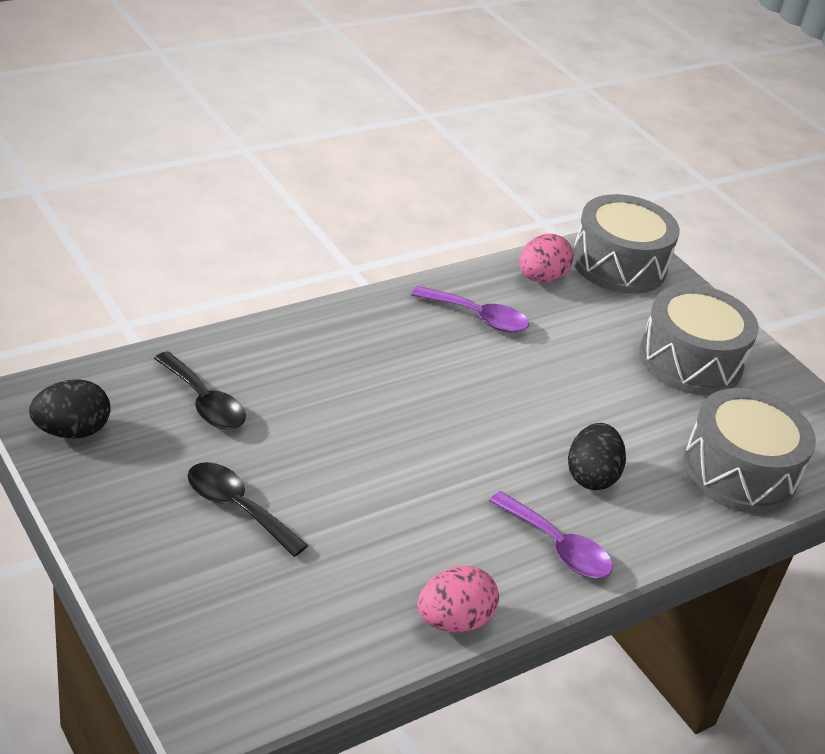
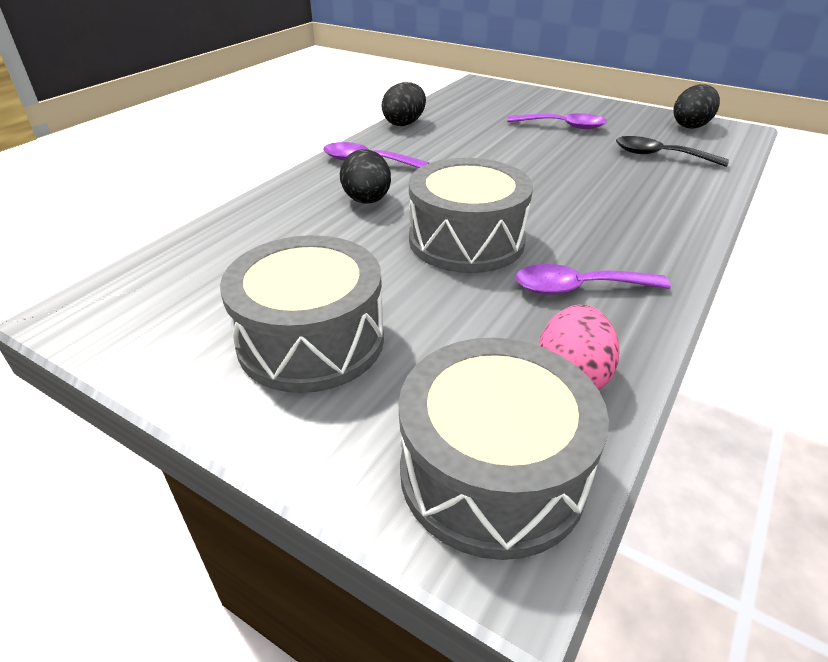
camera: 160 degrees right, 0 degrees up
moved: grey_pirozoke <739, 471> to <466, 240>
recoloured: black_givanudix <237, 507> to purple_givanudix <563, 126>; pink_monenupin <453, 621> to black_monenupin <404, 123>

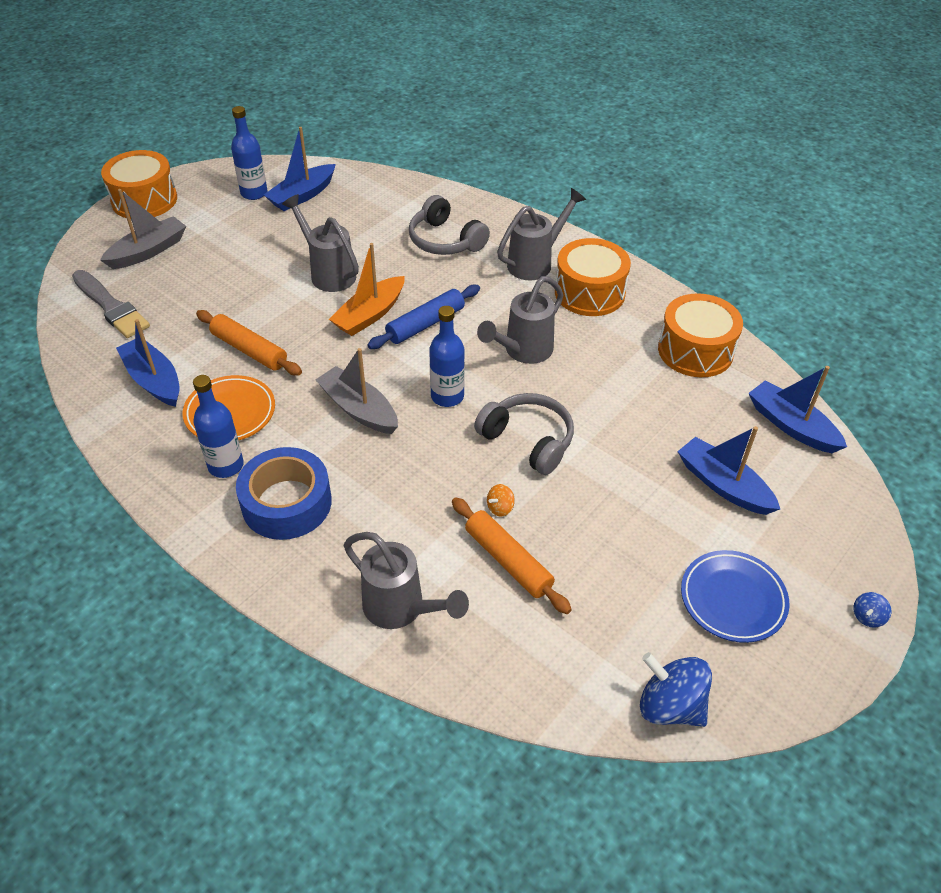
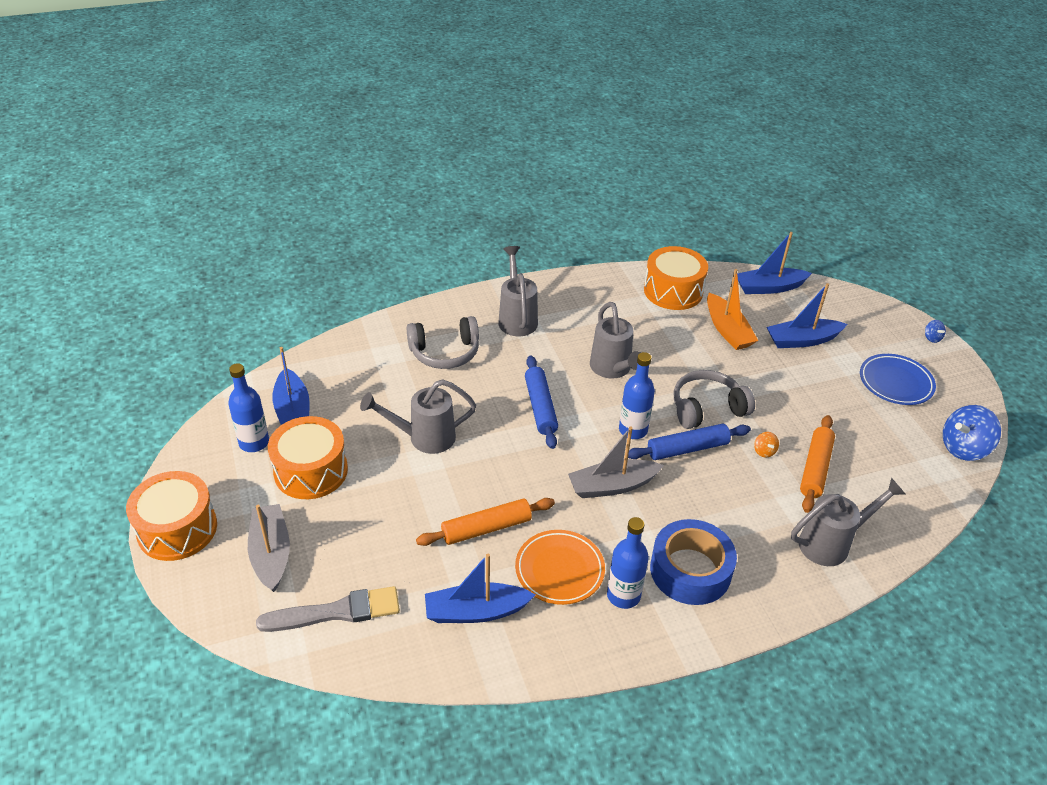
camera: 60 degrees left, 5 degrees down
added: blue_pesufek <687, 449>
moved: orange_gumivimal <370, 315> to <727, 330>; orange_pirozoke <589, 292> to <311, 471>
turned: orange_pesufek <508, 561> = <815, 468> 60 degrees counterclockwise

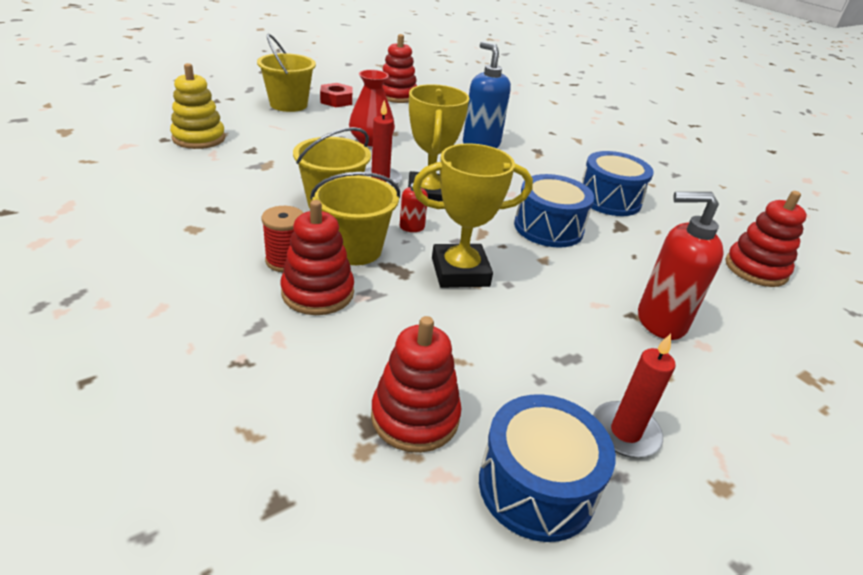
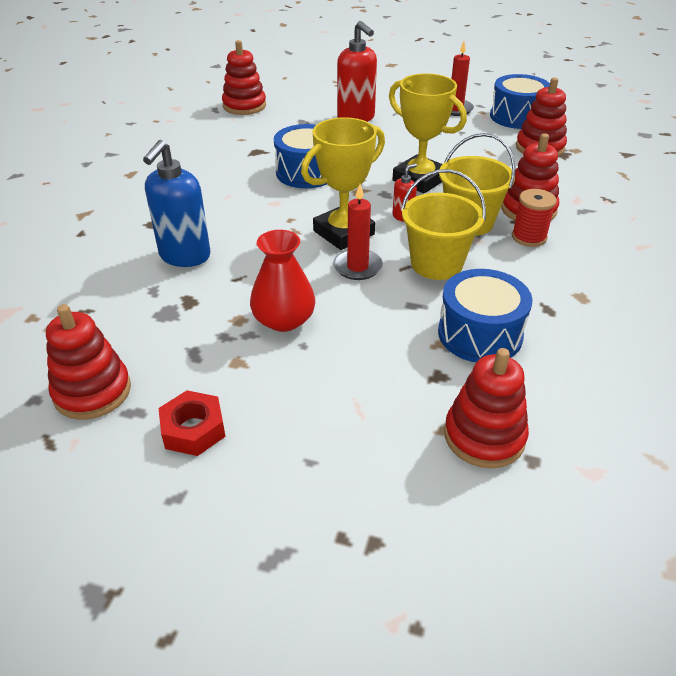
camera: 125 degrees left, 5 degrees up
removed: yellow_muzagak <288, 104>
moved: blue_pirozoke <609, 199> to <480, 334>
recoloured: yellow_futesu <199, 138> to red_futesu <484, 436>

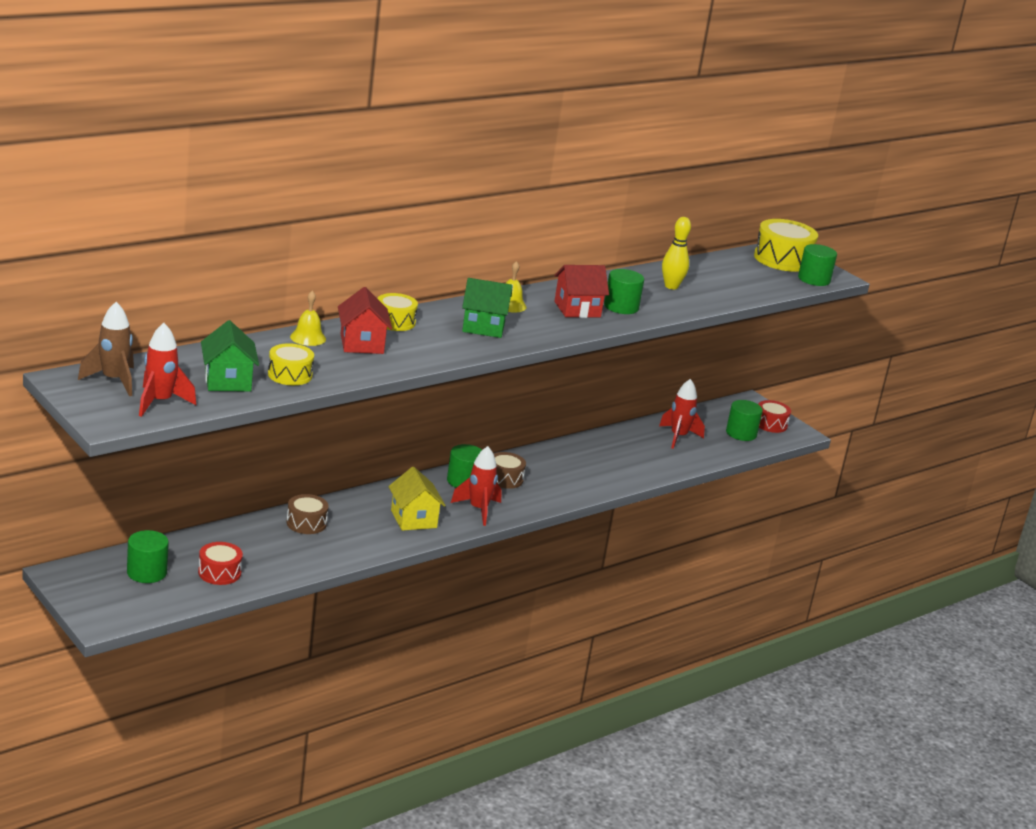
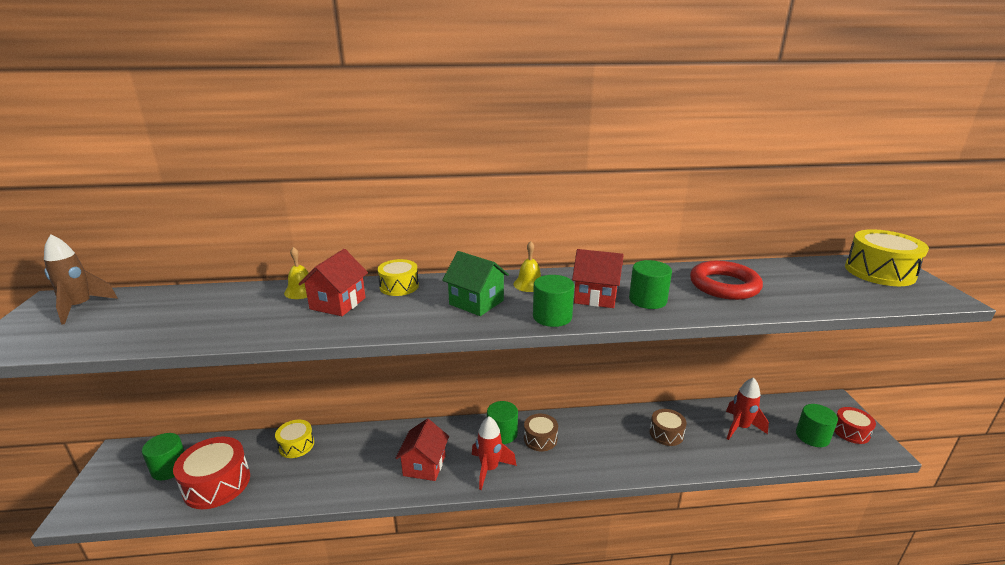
camera: 35 degrees right, 0 degrees up
removed: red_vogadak <160, 402>; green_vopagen <228, 381>
moved: yellow_pirozoke <290, 375> to <296, 445>; brown_pirozoke <306, 523> to <666, 434>; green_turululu <814, 279> to <552, 317>
replaced: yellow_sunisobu <671, 286> to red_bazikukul <724, 285>
recoloured: yellow_vopagen <413, 519> to red_vopagen <424, 465>
resized: red_pirozoke <219, 572> = <217, 483> x1.66

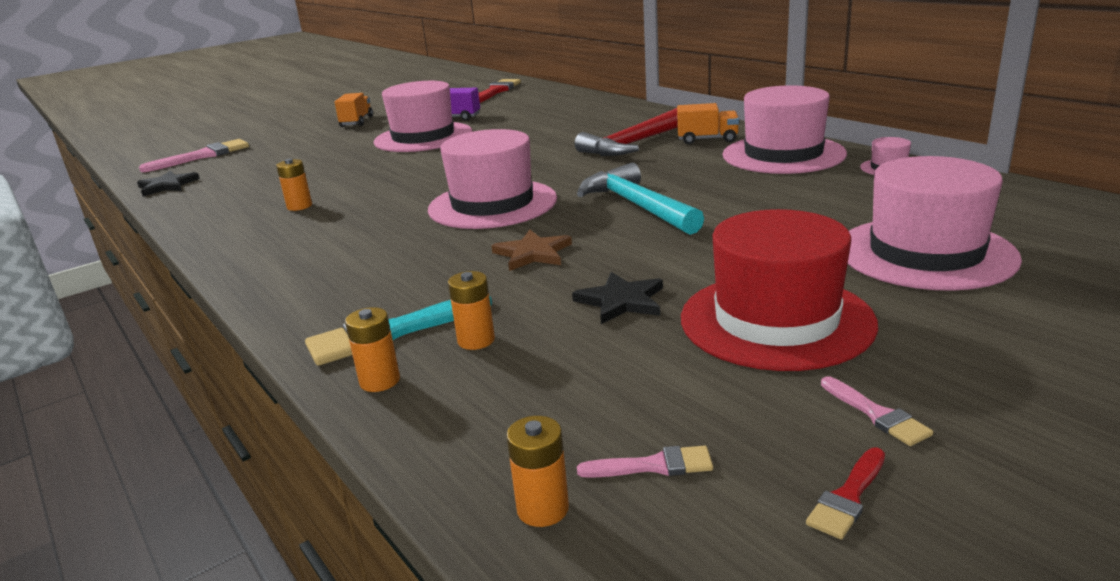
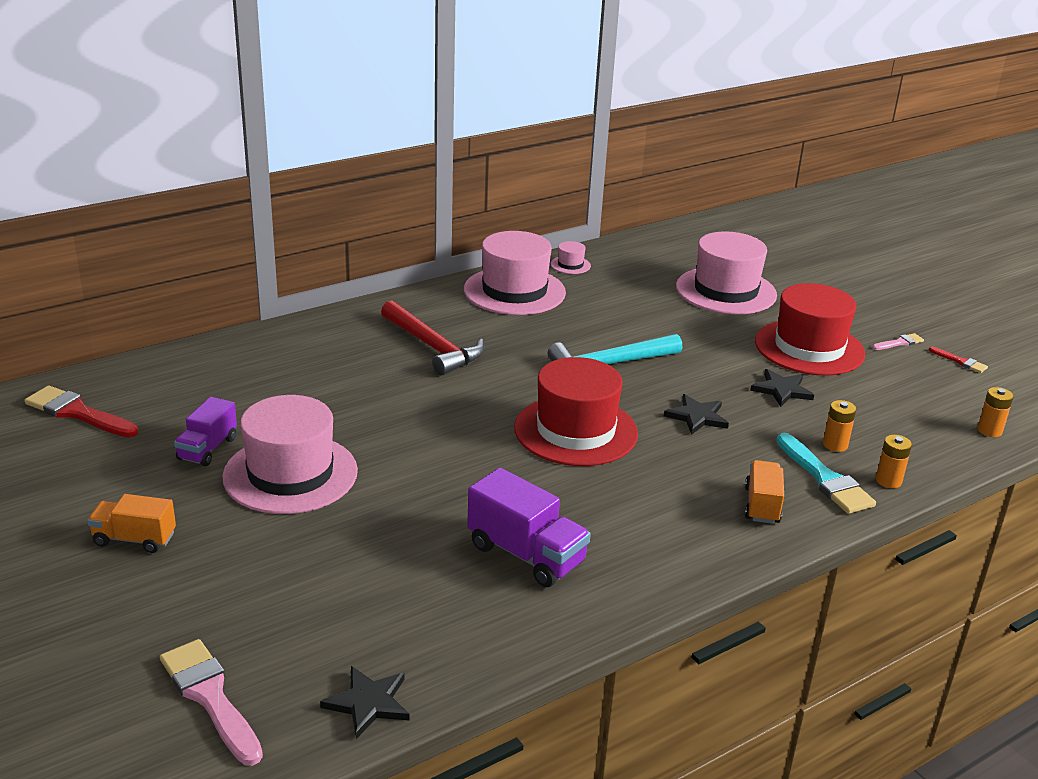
camera: 90 degrees left, 5 degrees up
removed: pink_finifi <653, 465>
moved: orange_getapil <707, 139> to <762, 505>
replaced: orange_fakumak <299, 206> to purple_getapil <526, 554>
recoloured: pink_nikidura <492, 204> to red_nikidura <576, 431>; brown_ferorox <533, 253> to black_ferorox <697, 417>

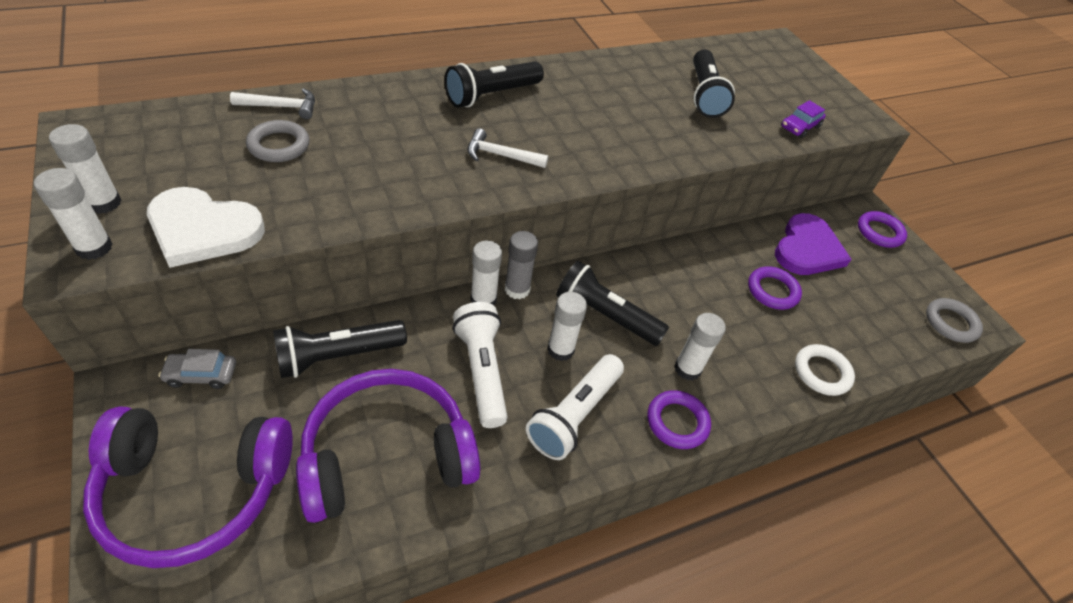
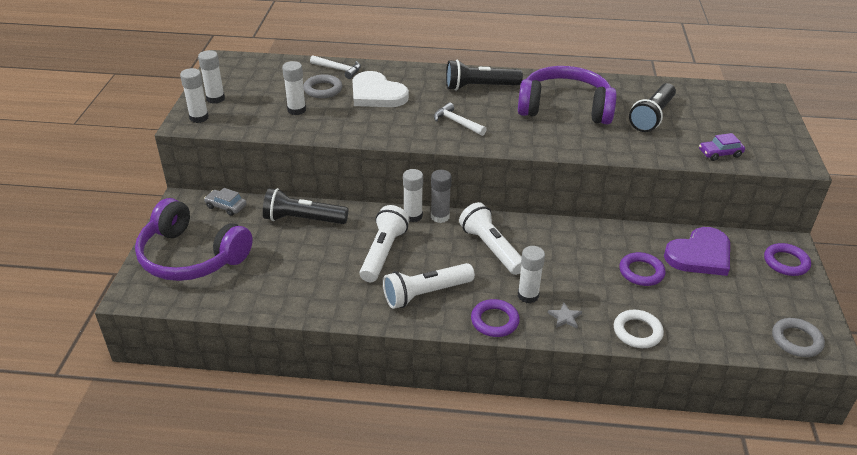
camera: 35 degrees right, 10 degrees down
added: grey_ferorox <565, 317>
moved: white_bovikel <203, 230> to <376, 94>; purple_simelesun <387, 455> to <565, 108>; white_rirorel <560, 349> to <296, 110>
recoloured: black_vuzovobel <605, 315> to white_vuzovobel <491, 248>

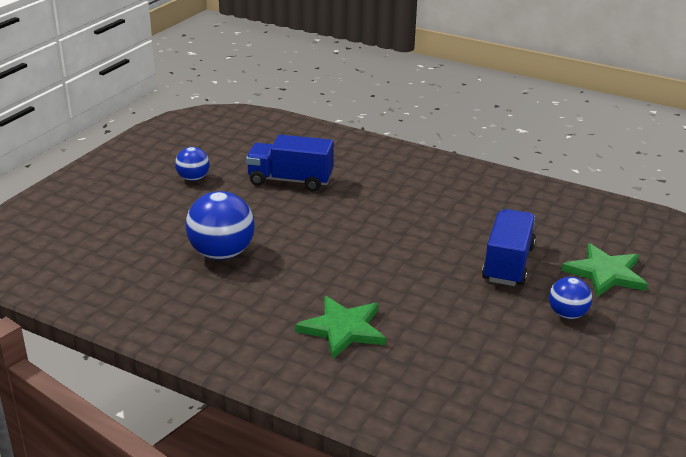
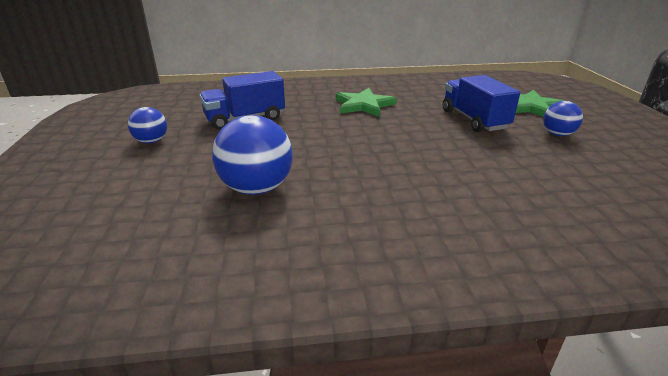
camera: 35 degrees left, 0 degrees up
moved: green_ferorox <343, 329> to <364, 105>

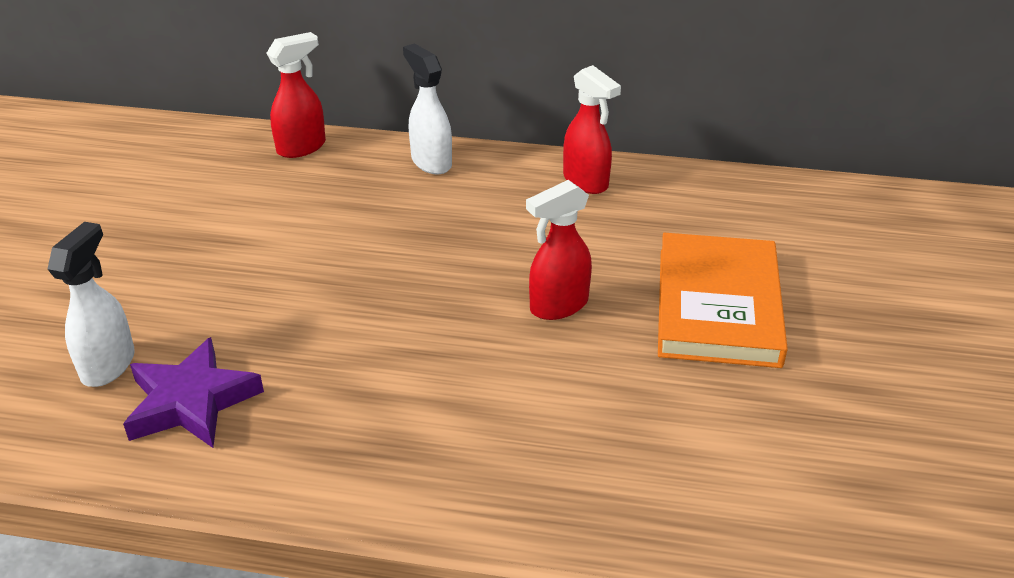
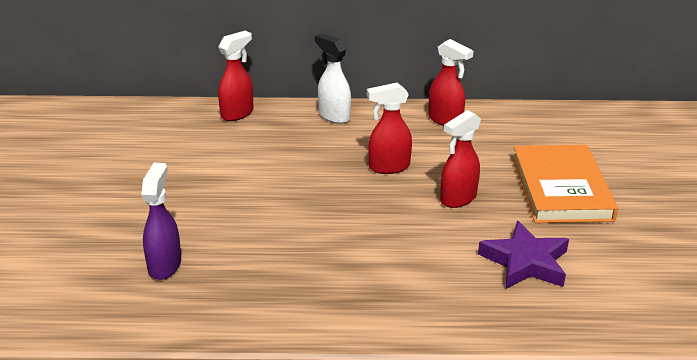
camera: 10 degrees left, 5 degrees down
added: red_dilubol <388, 167>
moved: purple_ferorox <191, 402> to <525, 262>
recoloured: white_dilubol <109, 365> to purple_dilubol <165, 265>

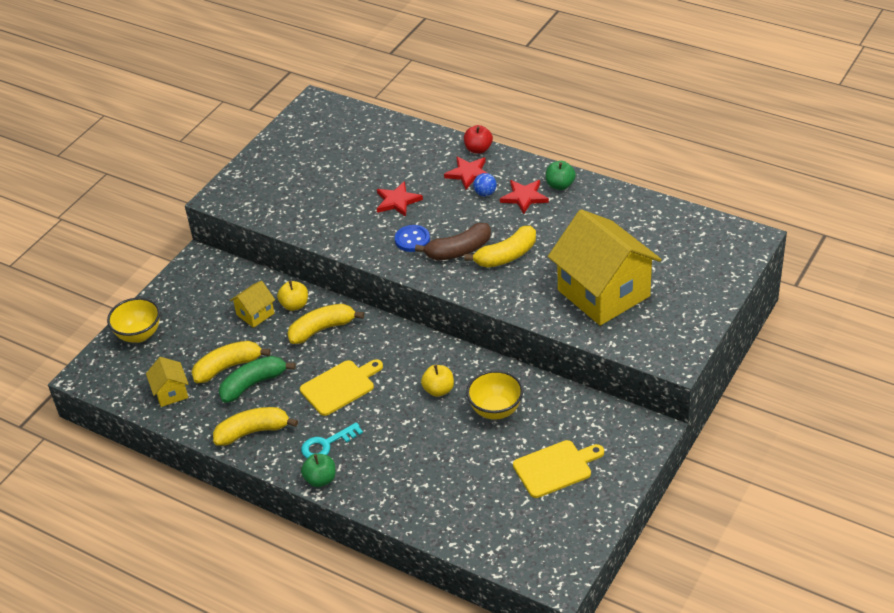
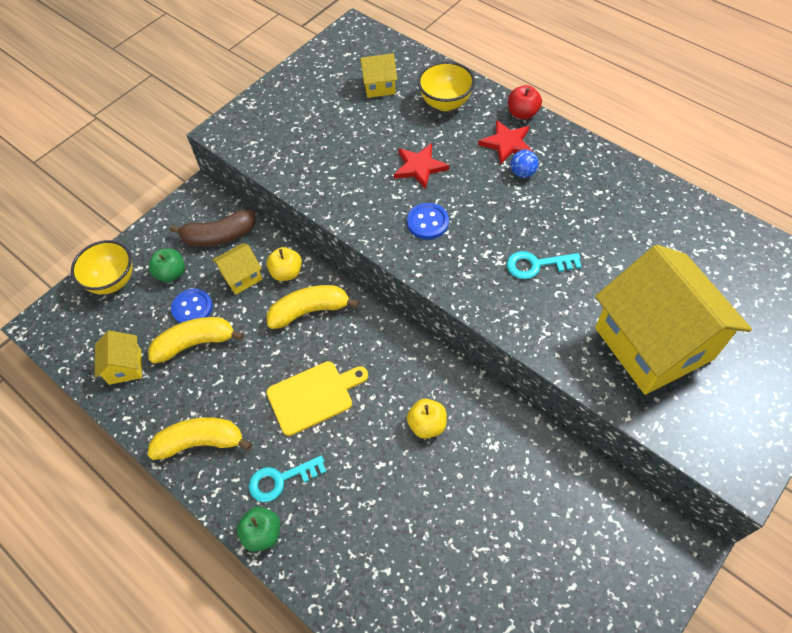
camera: 10 degrees right, 15 degrees up
removed: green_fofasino <253, 384>; red_ferorox <524, 197>; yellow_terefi <555, 468>
added: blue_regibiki <192, 308>; yellow_vopagen <379, 86>
moved: brown_fofasino <459, 250> to <219, 236>; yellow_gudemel <496, 410> to <445, 103>; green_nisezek <560, 185> to <171, 273>
replaced: yellow_fofasino <506, 256> to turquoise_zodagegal <537, 265>

